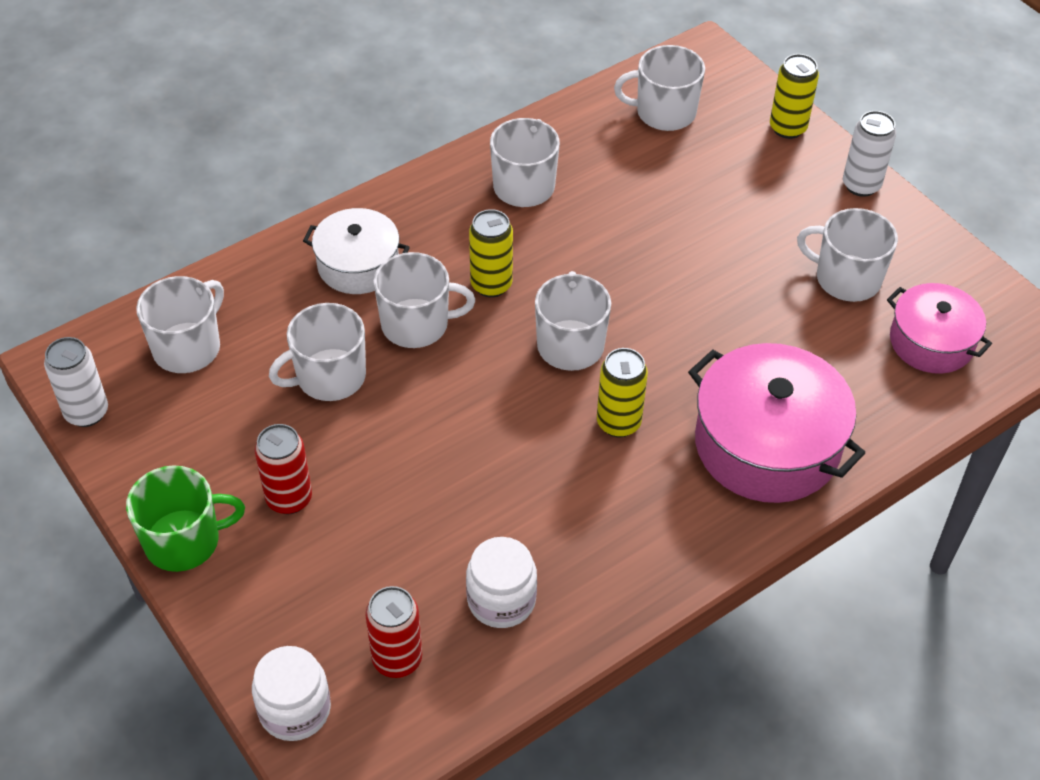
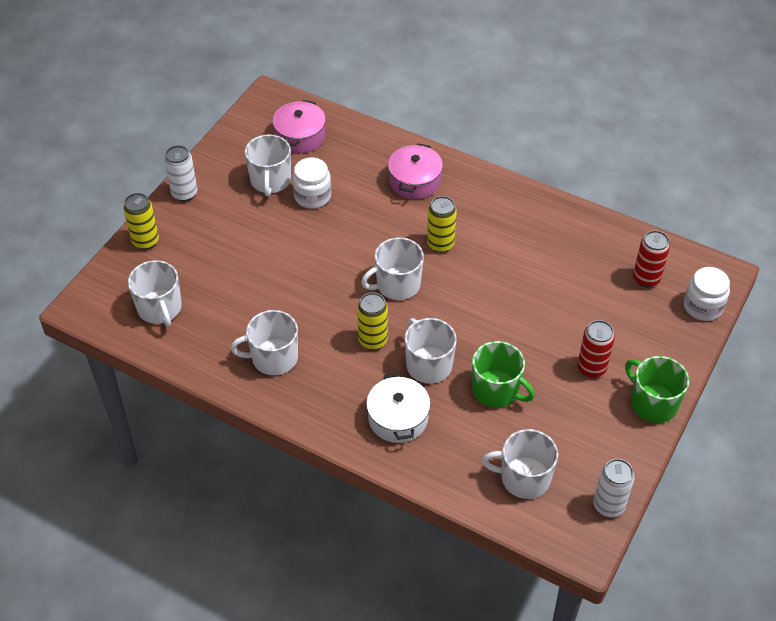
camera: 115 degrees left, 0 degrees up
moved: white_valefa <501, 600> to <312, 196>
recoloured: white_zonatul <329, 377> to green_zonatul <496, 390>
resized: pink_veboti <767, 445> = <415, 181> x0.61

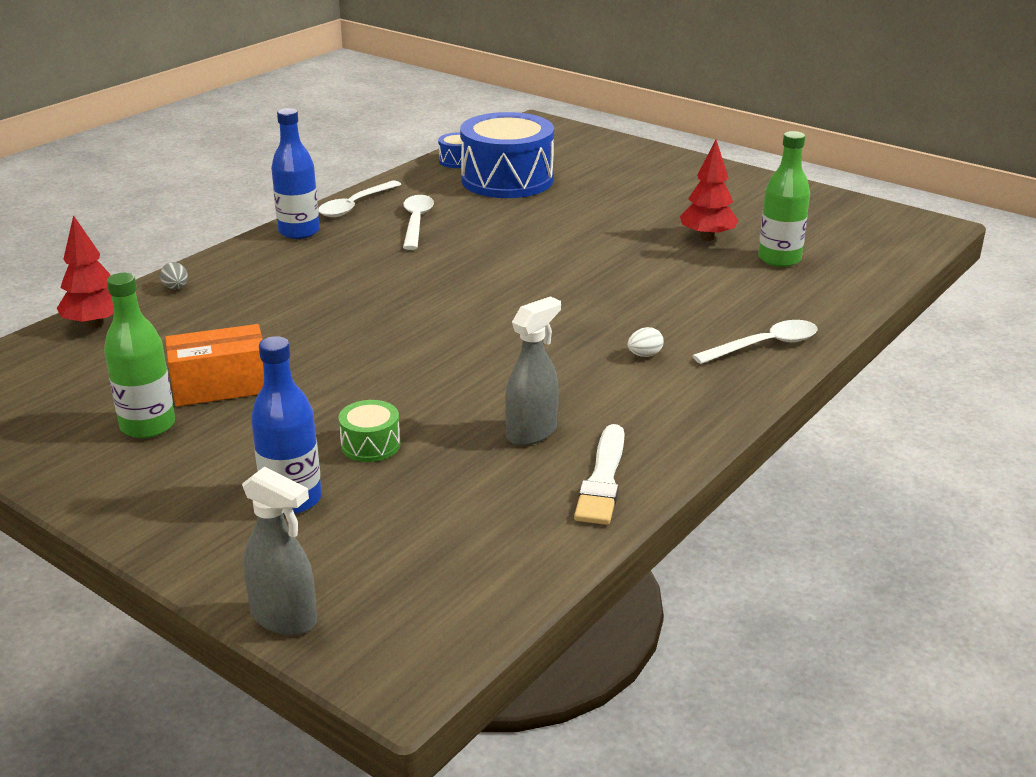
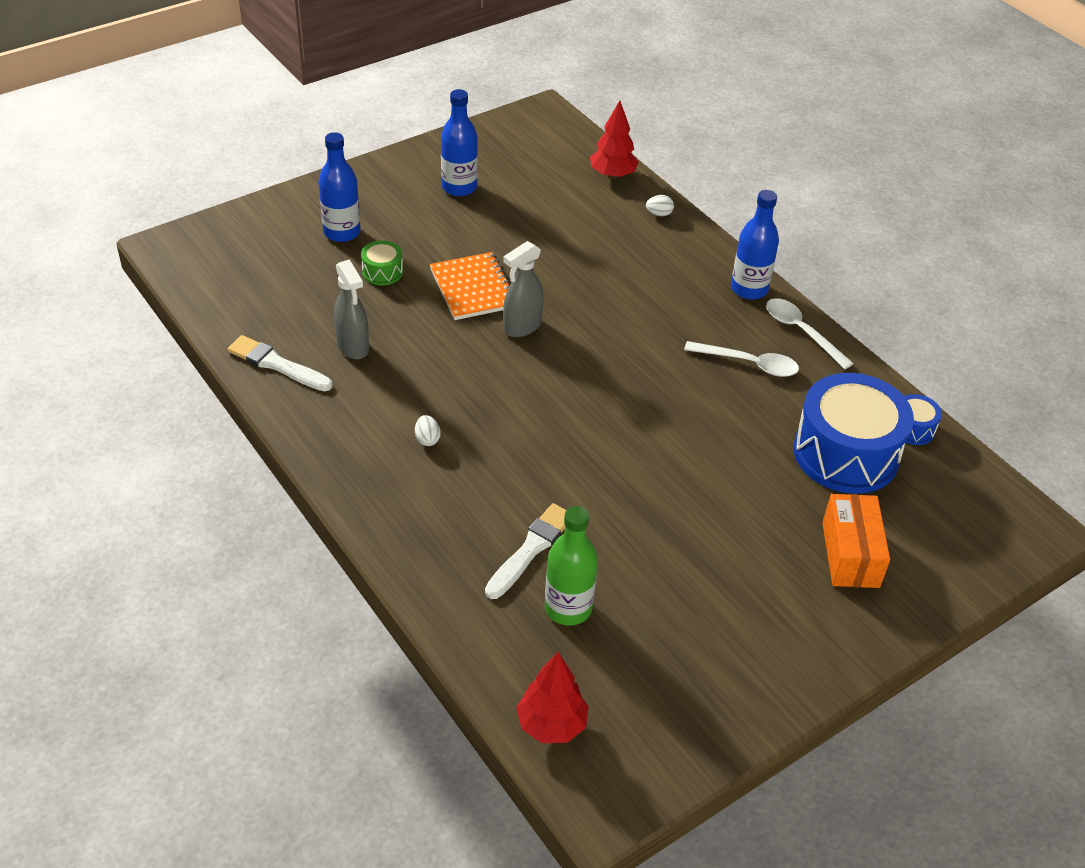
camera: 105 degrees right, 15 degrees up
removed: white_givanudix <764, 345>
added: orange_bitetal <473, 288>; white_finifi <530, 549>
moved: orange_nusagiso <221, 386> to <850, 554>; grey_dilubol <284, 618> to <522, 327>; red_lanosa <707, 237> to <551, 725>
recoloured: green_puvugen <148, 426> to blue_puvugen <459, 187>; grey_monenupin <176, 288> to white_monenupin <659, 214>

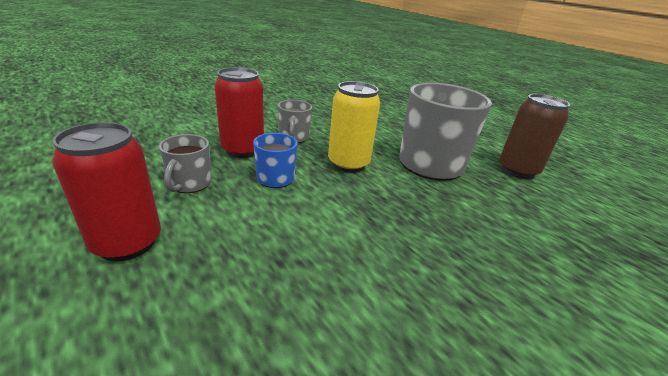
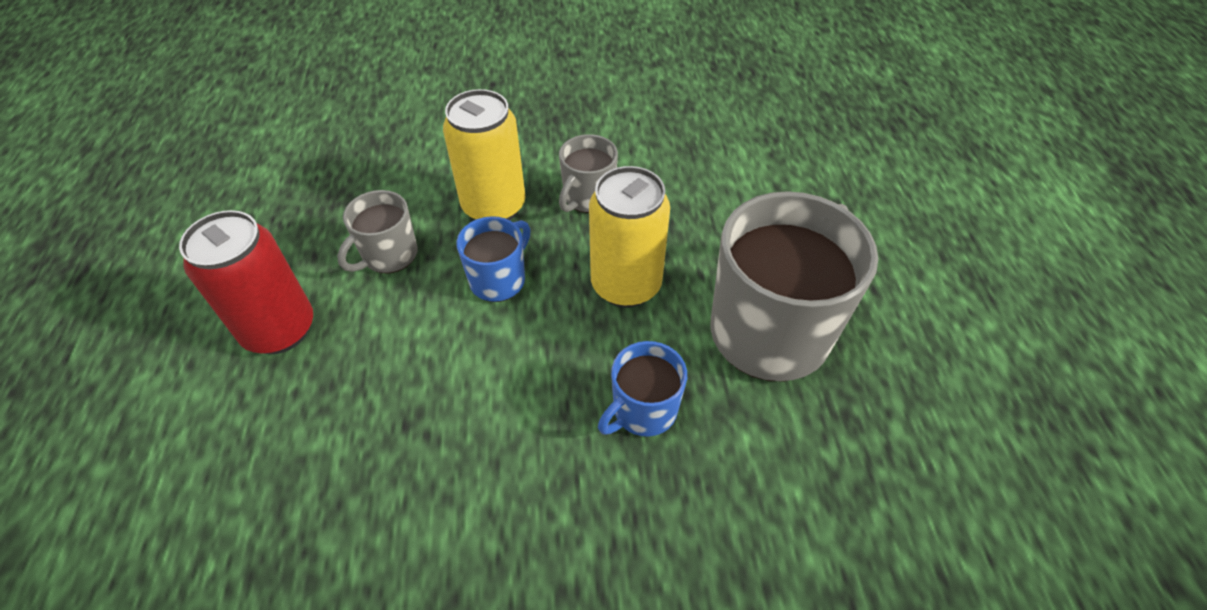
camera: 35 degrees right, 20 degrees up
removed: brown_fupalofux <517, 171>
added: blue_zonatul <643, 410>
recoloured: red_fupalofux <242, 150> to yellow_fupalofux <494, 206>

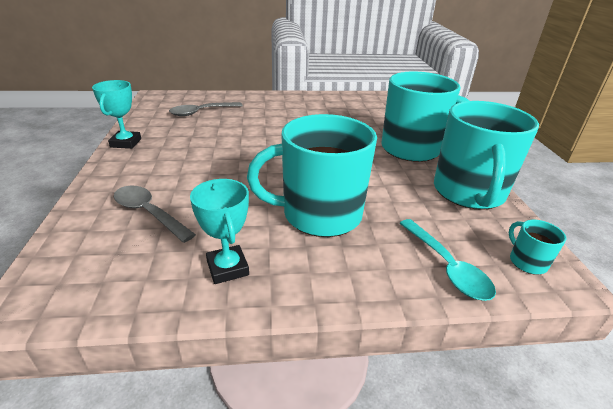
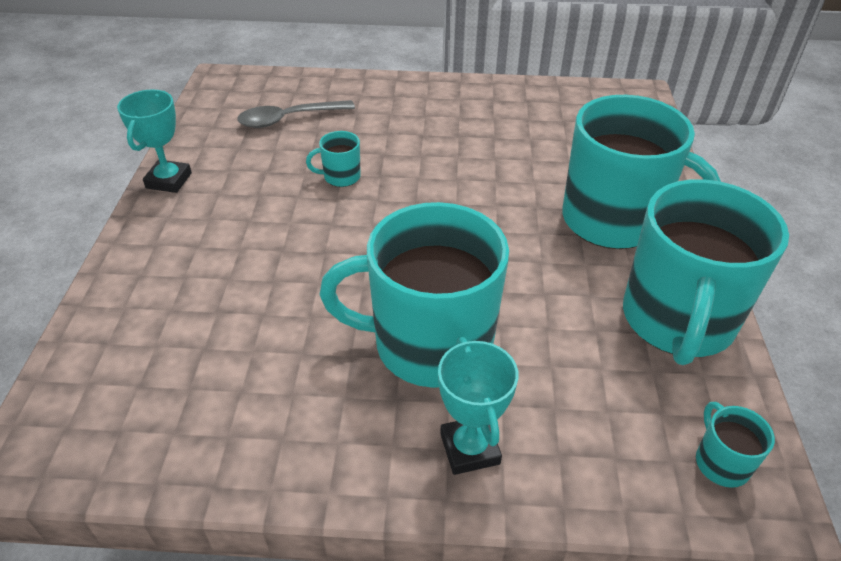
camera: 10 degrees right, 10 degrees up
removed: grey_givanudix <148, 213>; turquoise_givanudix <447, 267>
added: turquoise_zonatul <340, 177>
moved: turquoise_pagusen <227, 268> to <469, 448>

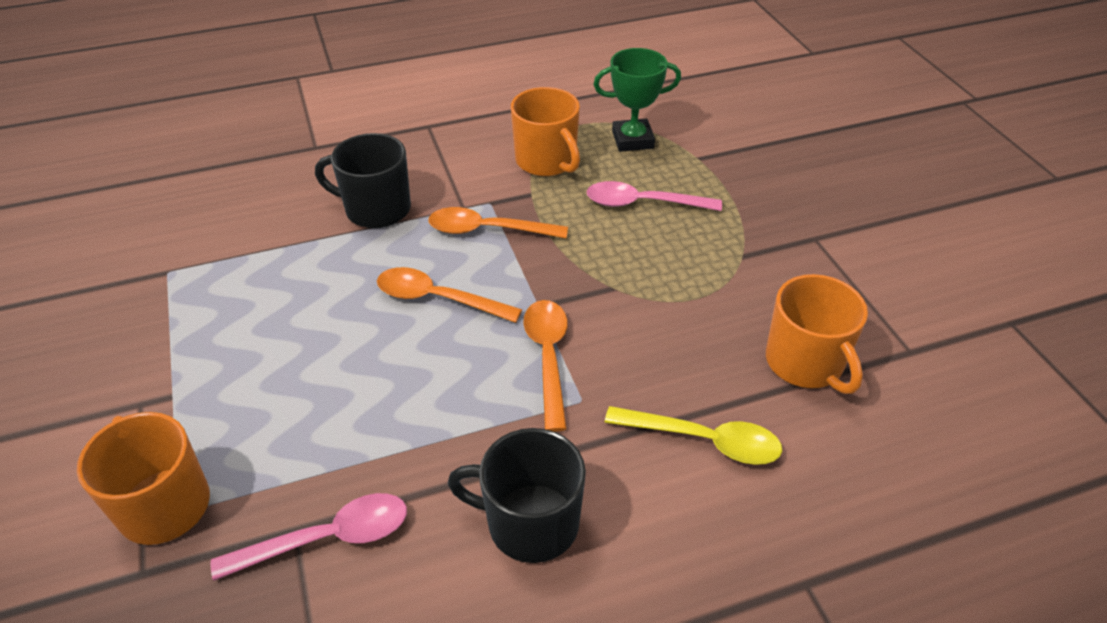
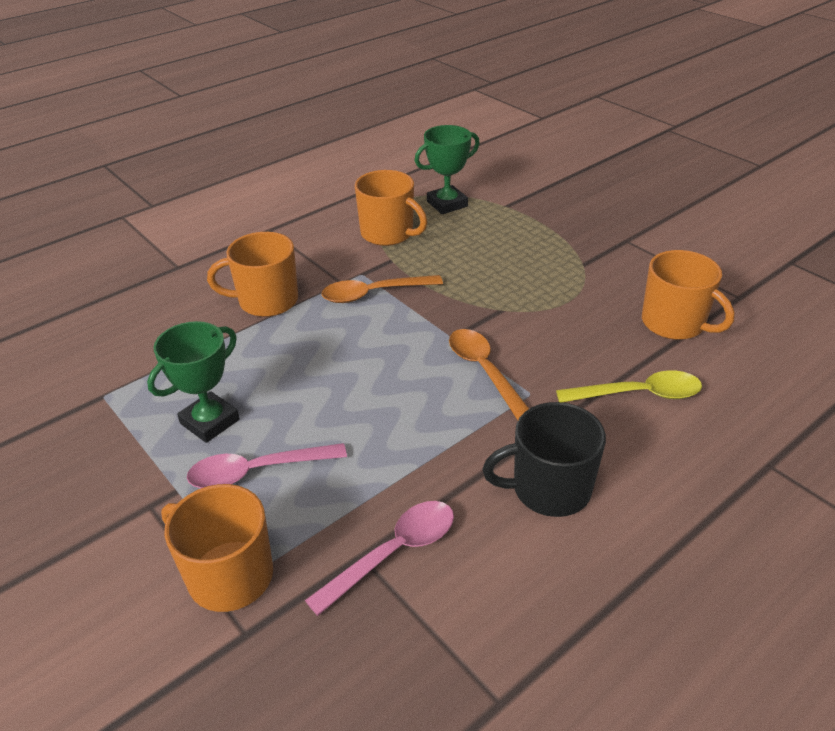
camera: 20 degrees left, 5 degrees down
removed: orange_givanudix <438, 299>
added: green_pagusen <210, 422>
moved: pink_givanudix <643, 203> to <257, 471>
recoloured: black_zonatul <376, 209> to orange_zonatul <266, 301>

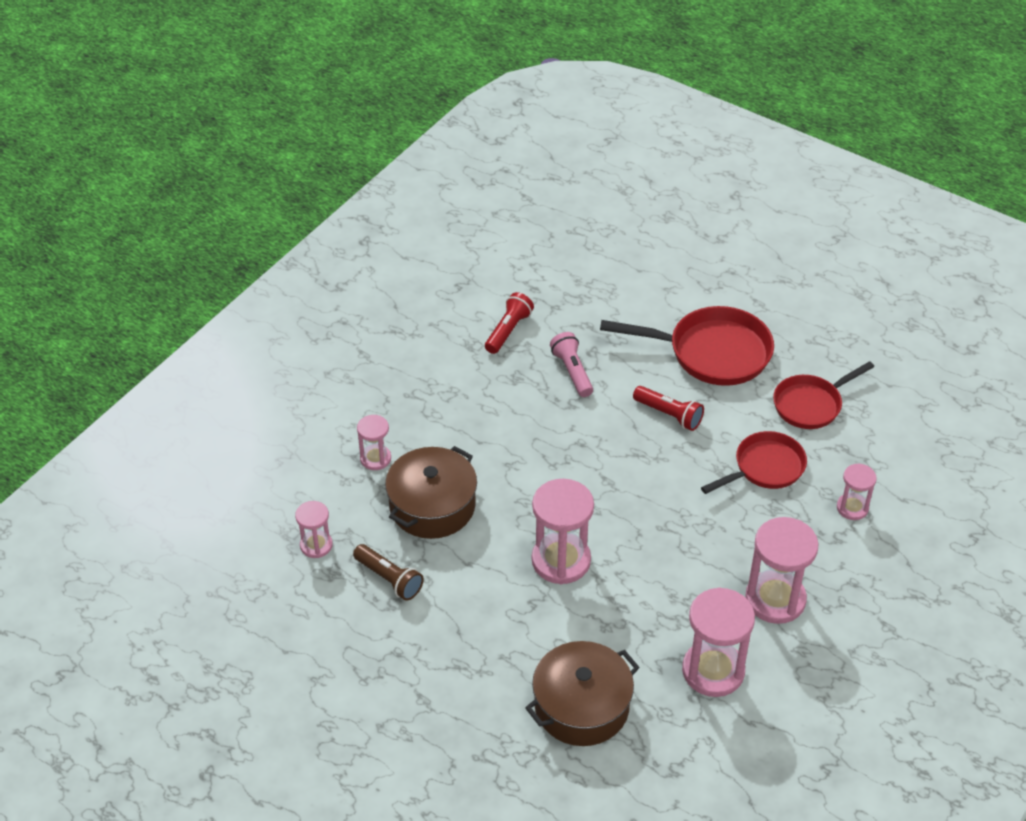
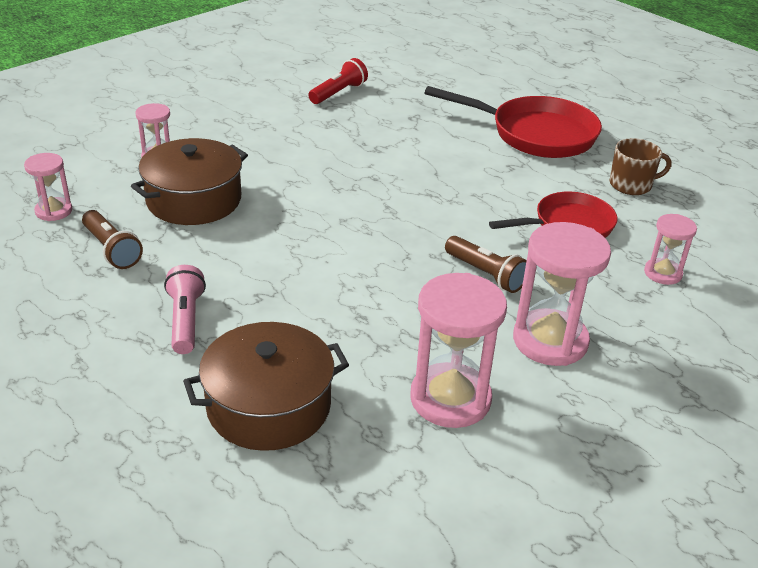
camera: 10 degrees right, 10 degrees down
removed: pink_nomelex <561, 560>; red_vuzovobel <669, 415>
added: brown_vuzovobel <486, 274>
moved: pink_vuzovobel <572, 372> to <185, 320>
replaced: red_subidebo <810, 404> to brown_zonatul <631, 185>

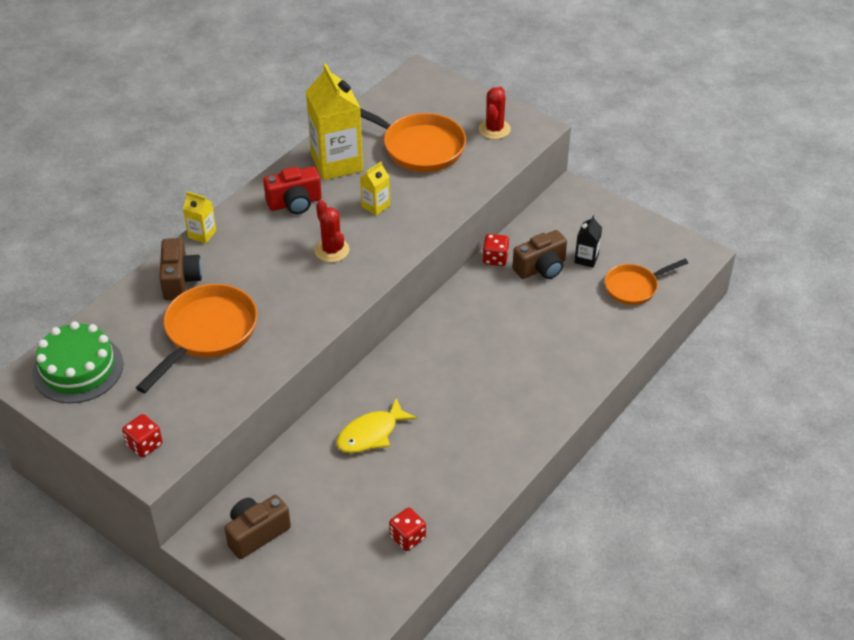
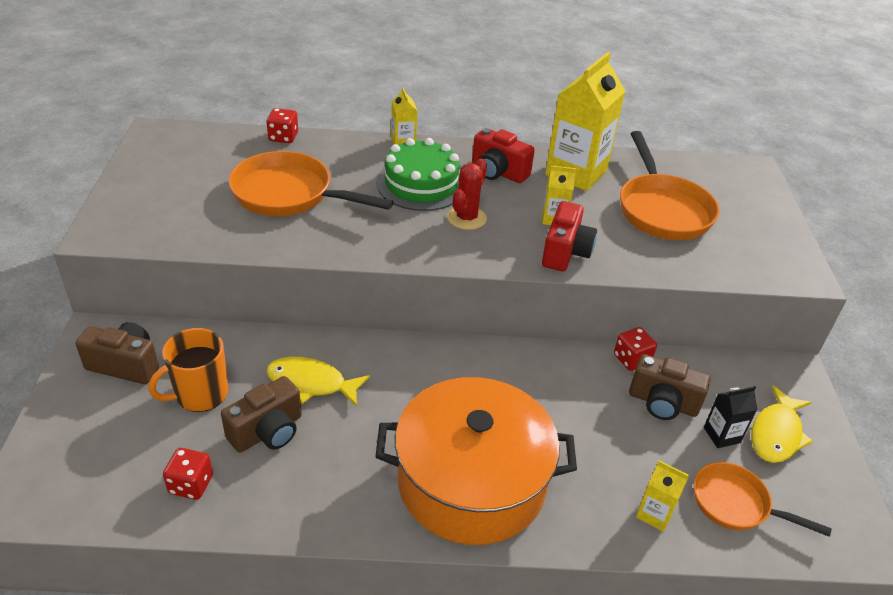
camera: 50 degrees right, 5 degrees down
removed: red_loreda <494, 129>
added: orange_zonatul <200, 394>; orange_veboti <471, 481>; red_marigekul <565, 252>; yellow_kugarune <654, 514>; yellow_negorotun <776, 434>
moved: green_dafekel <78, 368> to <421, 184>; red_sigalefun <144, 445> to <283, 137>; brown_marigekul <180, 280> to <268, 431>
turned: orange_subidebo <207, 334> = <289, 194> 150 degrees counterclockwise

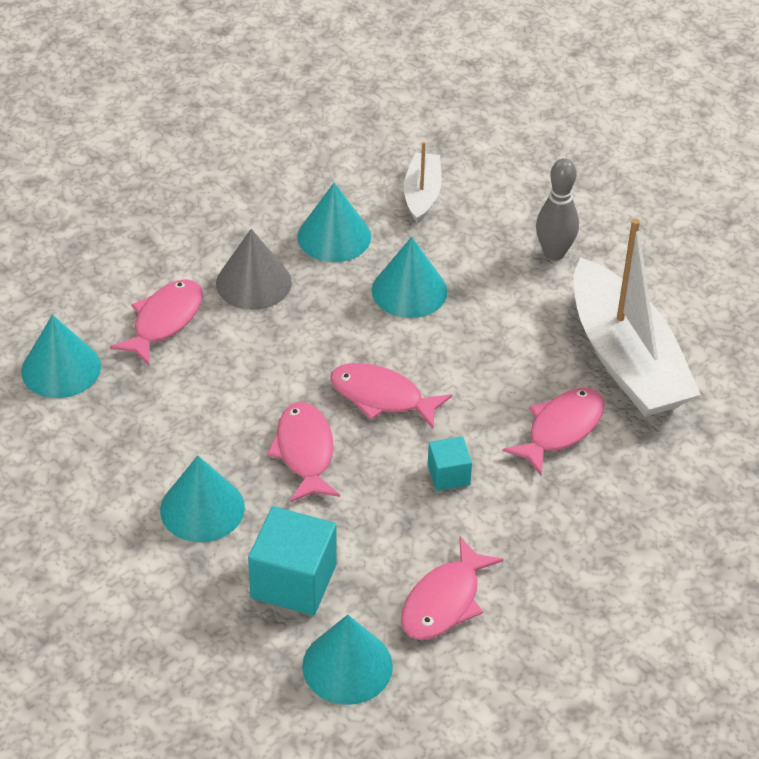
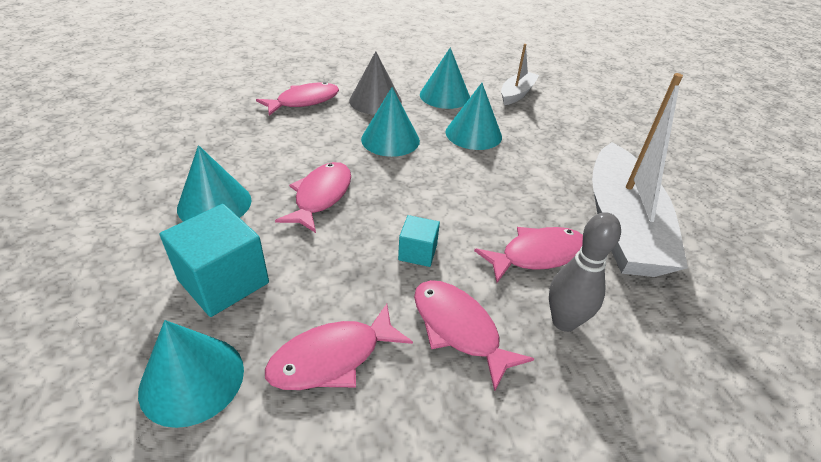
camera: 25 degrees right, 5 degrees down
moved: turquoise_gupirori <61, 368> to <390, 140>; pink_negorotun <382, 397> to <459, 329>; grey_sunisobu <554, 253> to <564, 321>

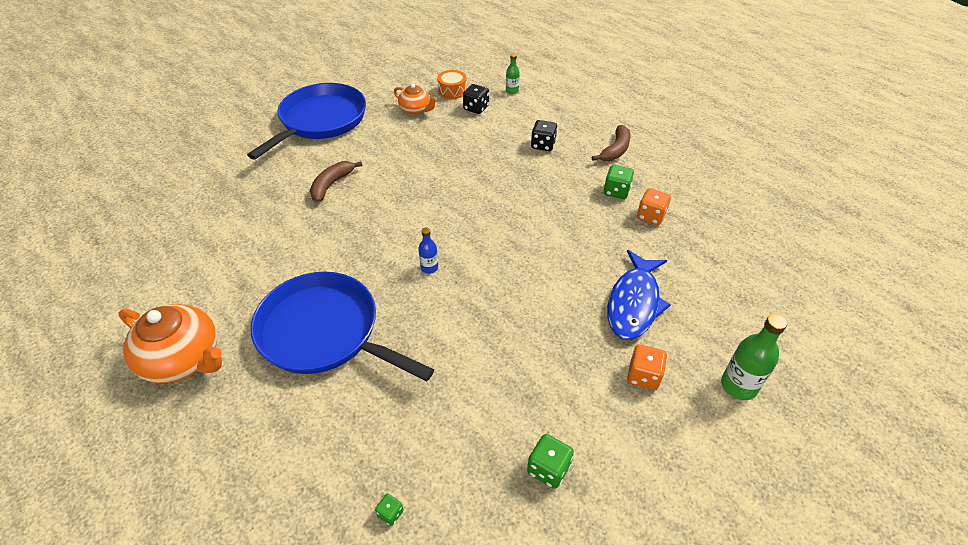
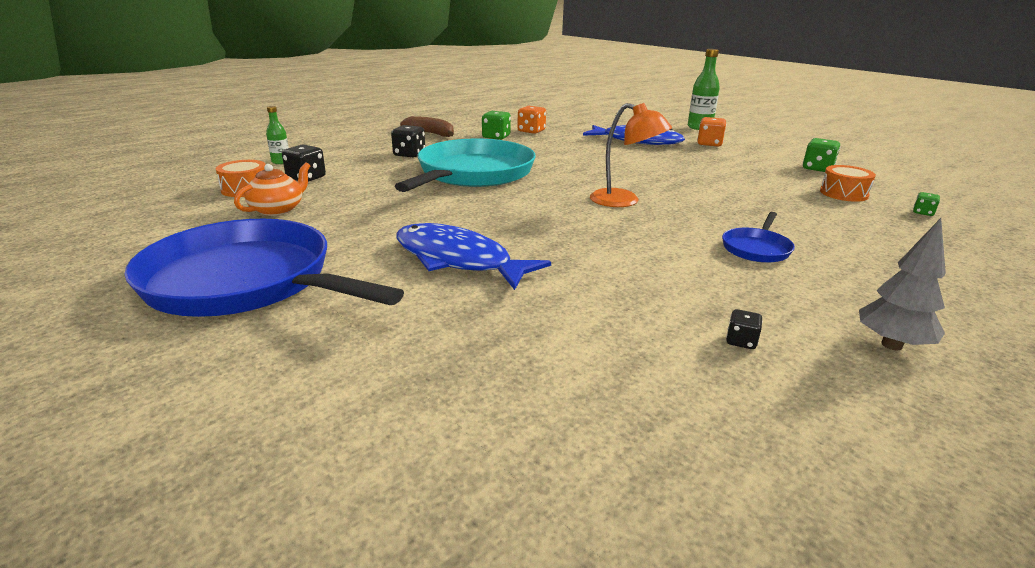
camera: 90 degrees left, 20 degrees down
added: turquoise_subidebo <473, 173>; black_sigalefun <741, 341>; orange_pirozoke <843, 193>
replaced: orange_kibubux <183, 359> to grey_lanosa <891, 345>; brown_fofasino <331, 184> to blue_negorotun <458, 260>; blue_puvugen <429, 268> to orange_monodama <624, 201>
resized: blue_subidebo <324, 332> = <756, 248> x0.43

